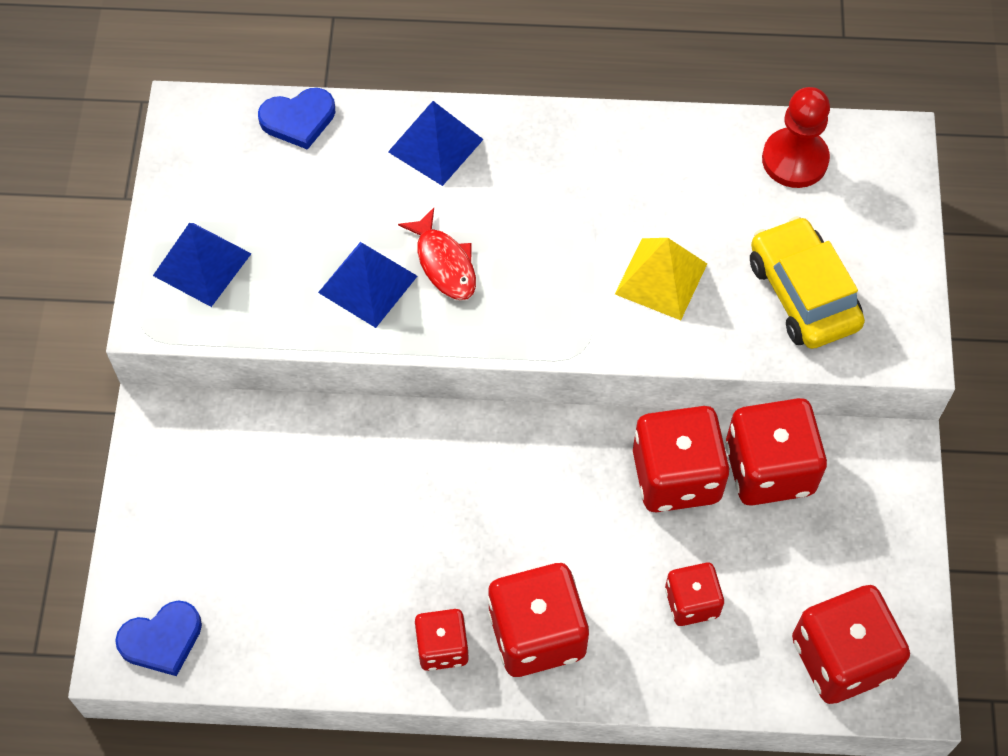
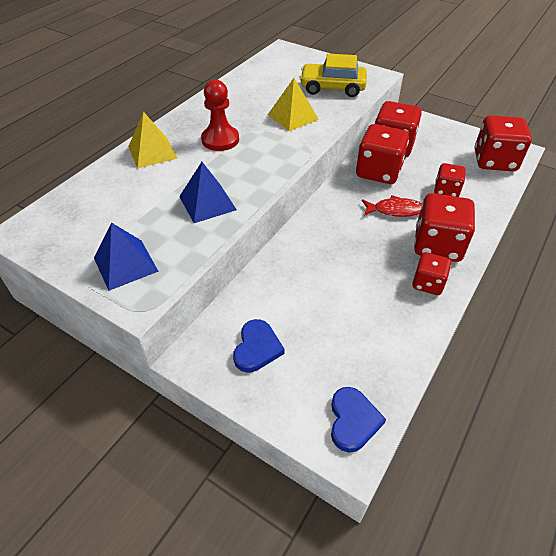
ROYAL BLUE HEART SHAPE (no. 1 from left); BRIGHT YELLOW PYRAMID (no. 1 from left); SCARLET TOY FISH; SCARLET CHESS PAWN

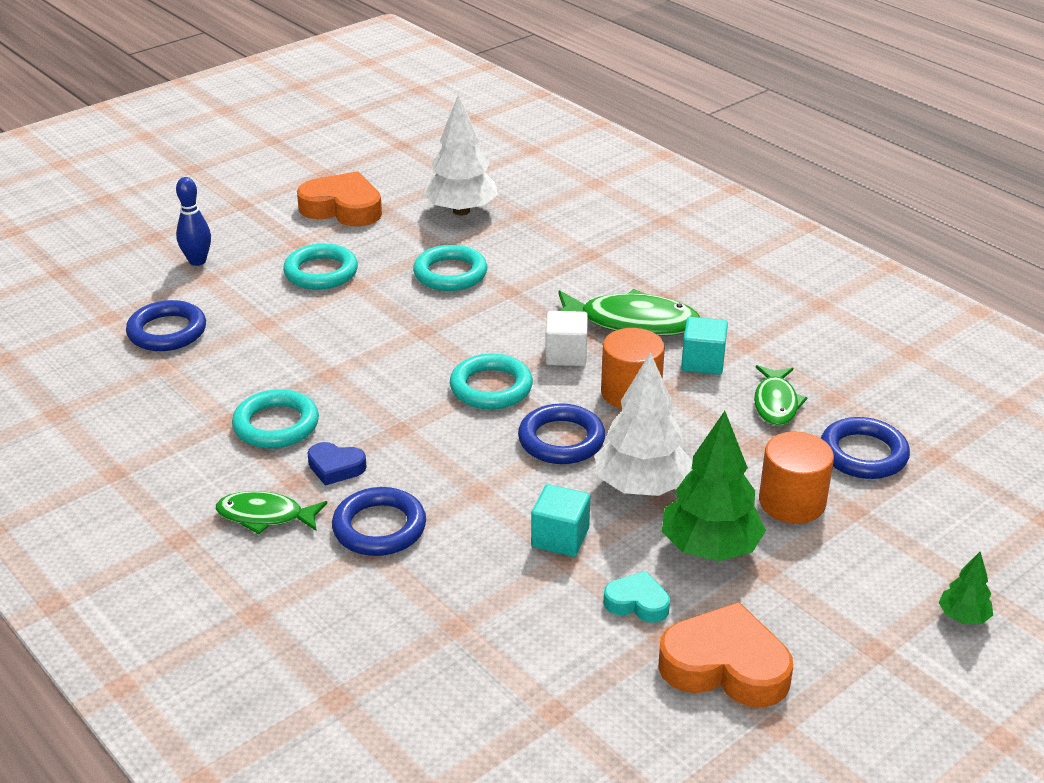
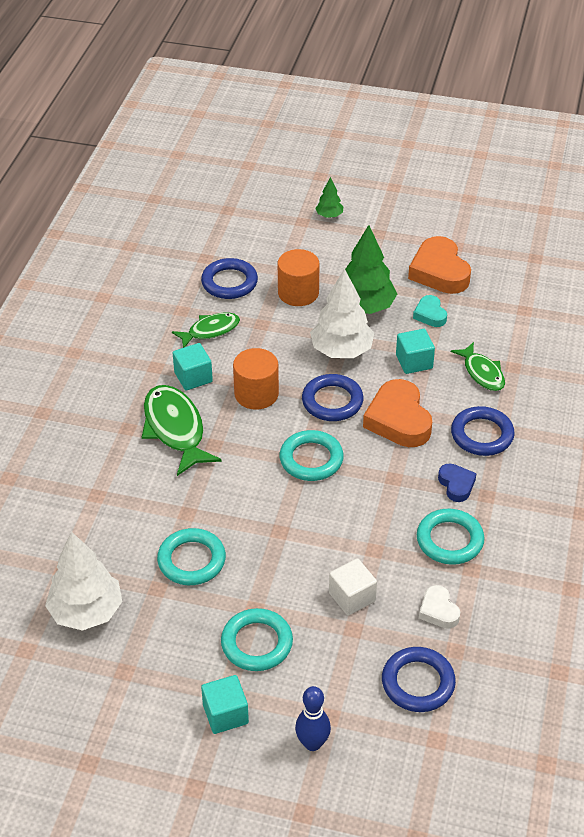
GREEN TOY FISH (no. 3 from left); ORANGE-COLOURED HEART SHAPE (no. 1 from left); PURE WHITE SOLID CUBE; TURQUOISE SOLID CUBE (no. 2 from left); PURE WHITE HEART SHAPE

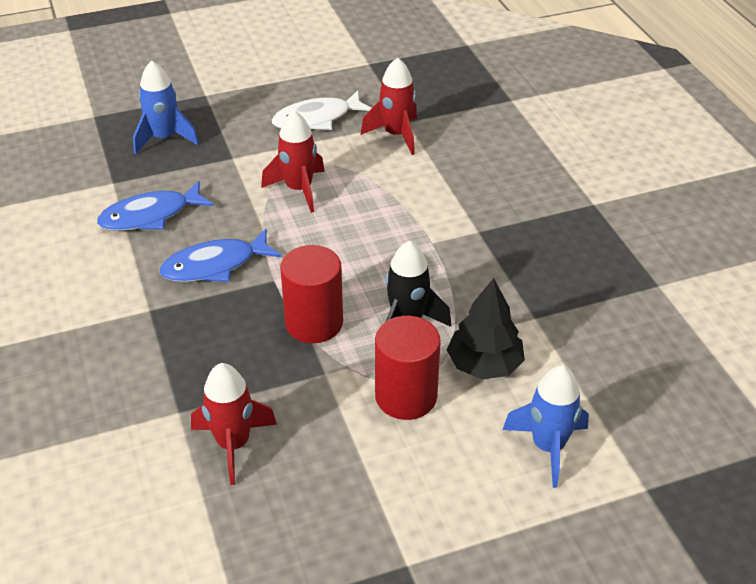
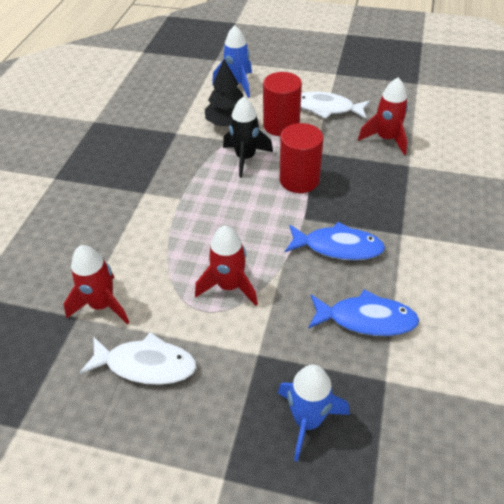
PURE WHITE TOY FISH (no. 2 from left)

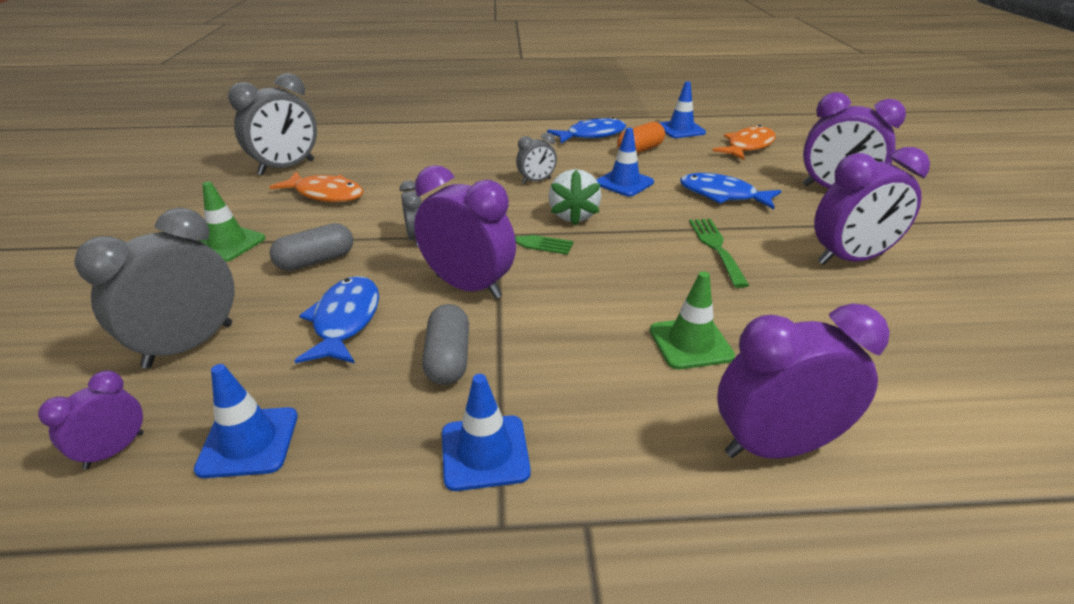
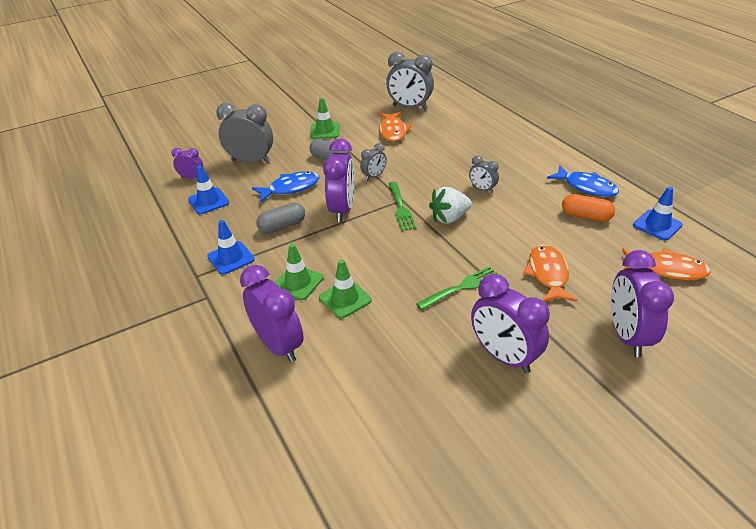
ROYAL BLUE SAFETY CONE (no. 3 from left in the first image); ORANGE-COLOURED TOY FISH (no. 2 from left); GREEN SAFETY CONE (no. 1 from left)

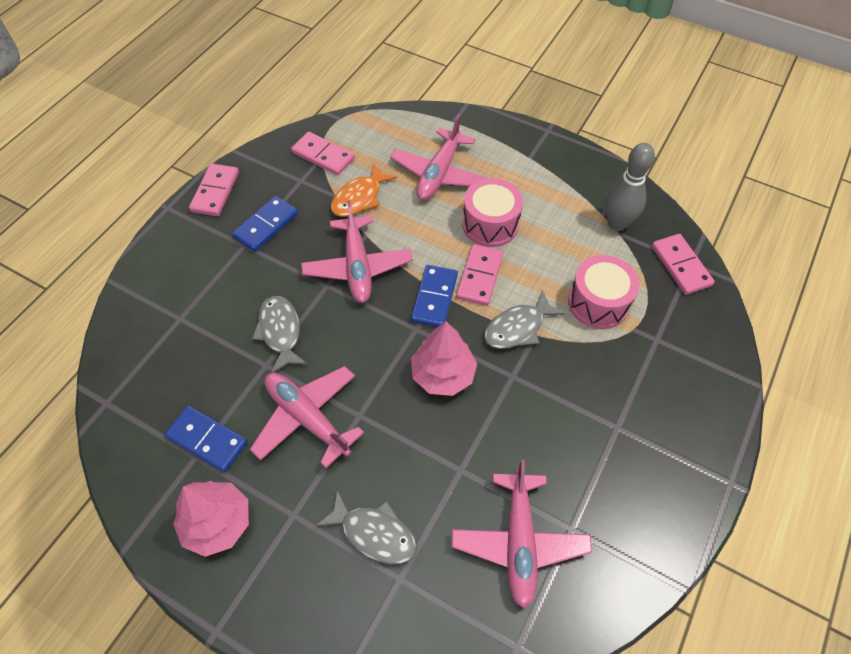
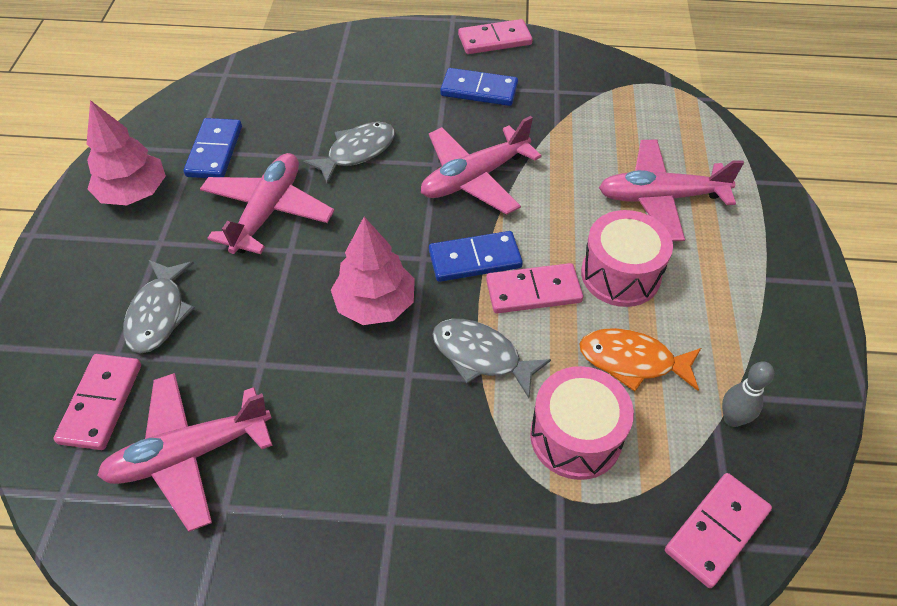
PINK DOMINO (no. 1 from left); ORANGE-COLOURED TOY FISH; GRAY TENPIN

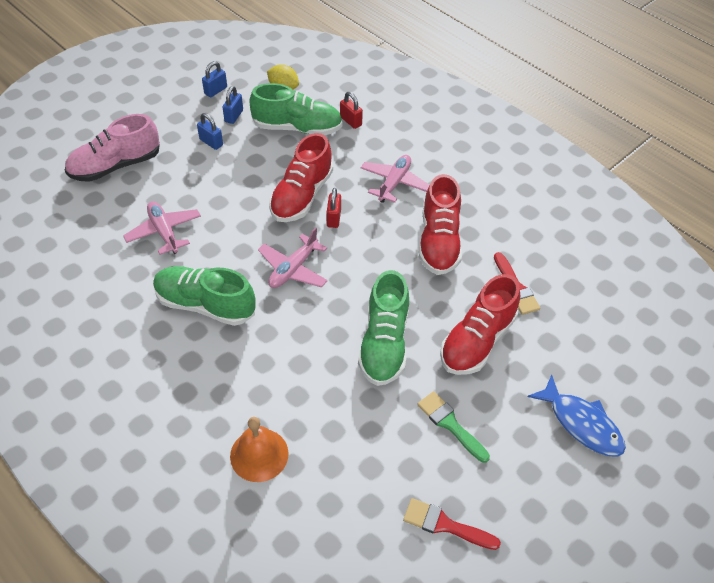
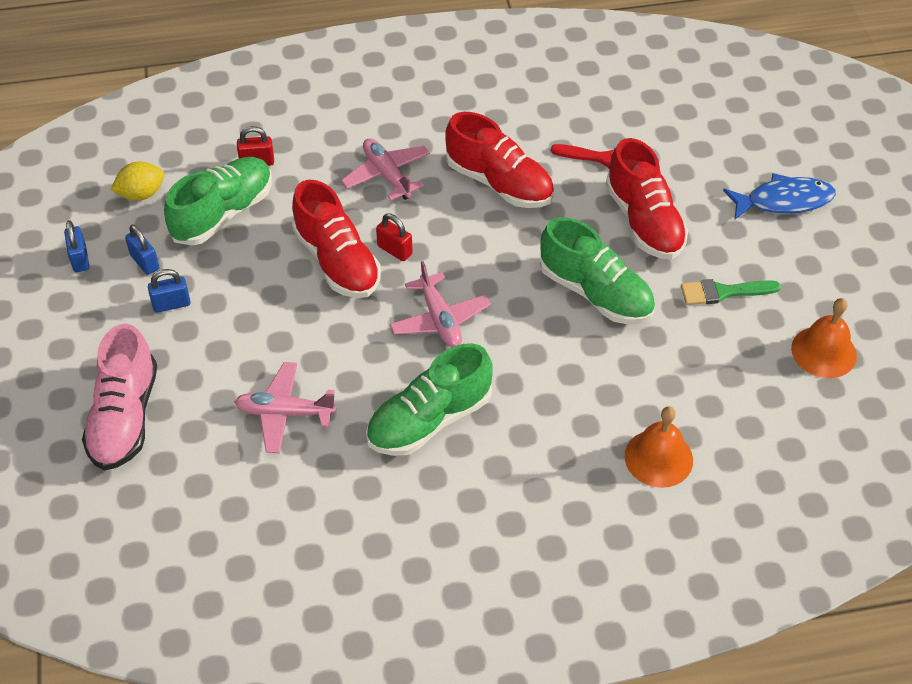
ORANGE-COLOURED SCHOOL BELL (no. 2 from left)

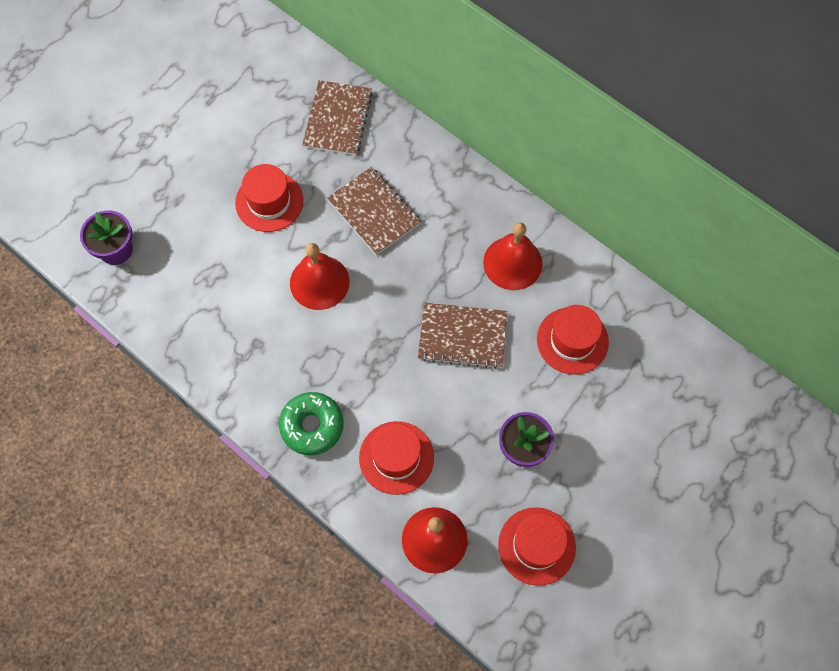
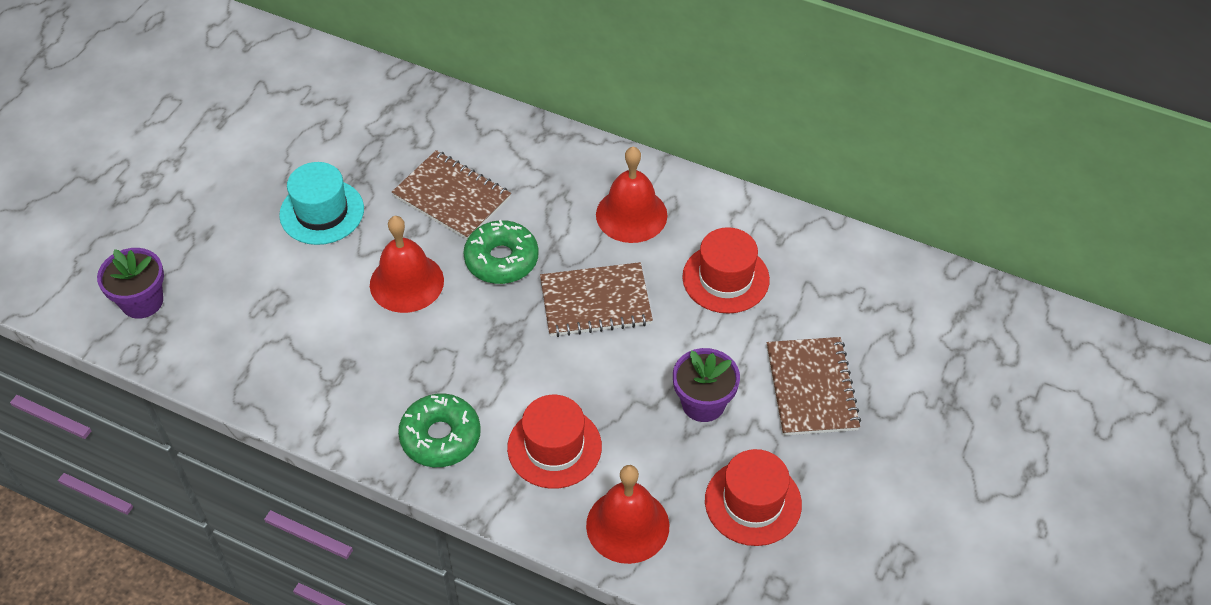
TURQUOISE HAT; RUSSET NOTEPAD (no. 3 from left); GREEN DONUT (no. 2 from left)

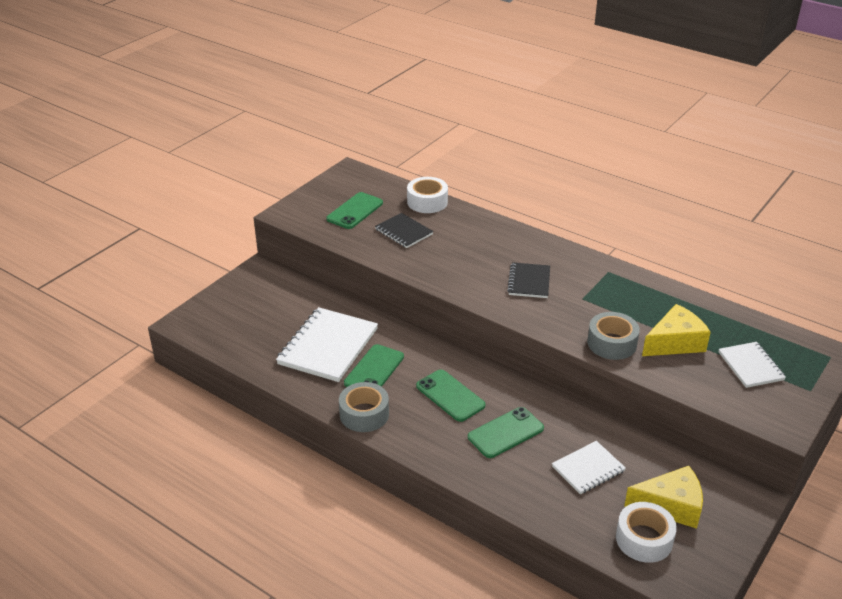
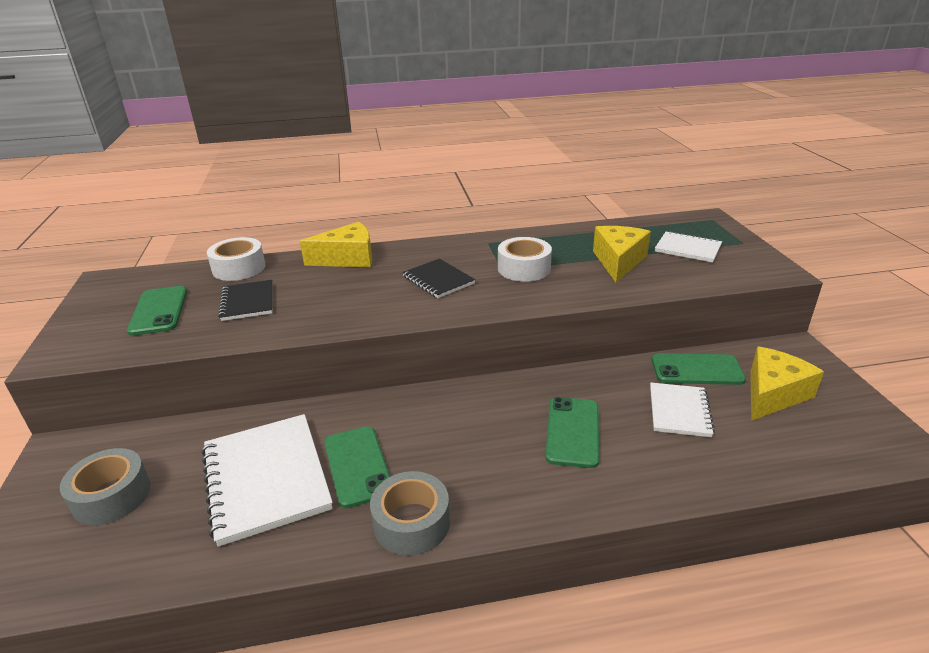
JET-BLACK NOTEPAD (no. 1 from left); GREEN PHONE (no. 4 from left); GRAY TAPE (no. 1 from left); PURE WHITE TAPE (no. 2 from left); BRIGHT YELLOW CHEESE (no. 1 from left)

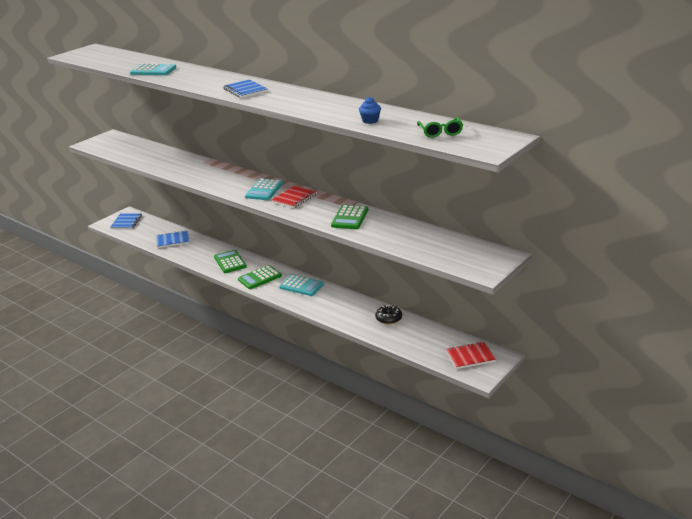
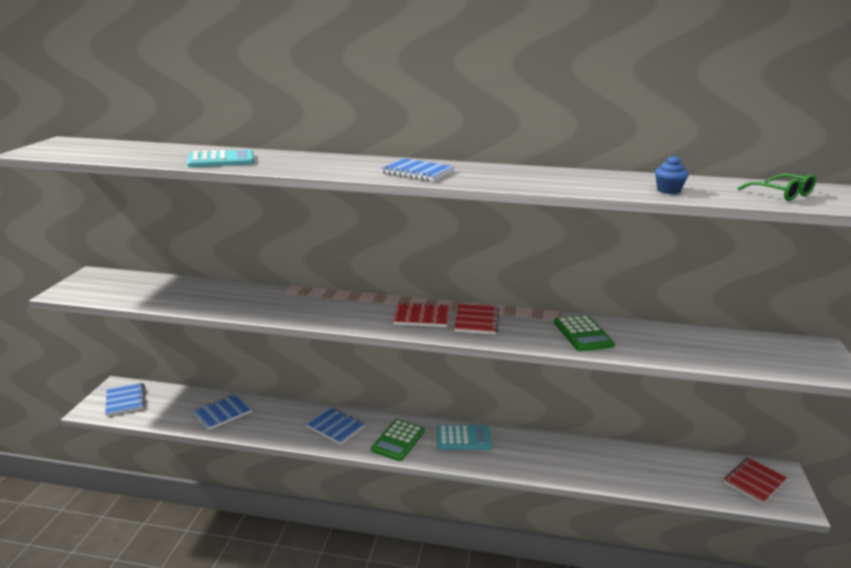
ROYAL BLUE NOTEPAD (no. 3 from left); SCARLET NOTEPAD (no. 1 from left); JET-BLACK DONUT

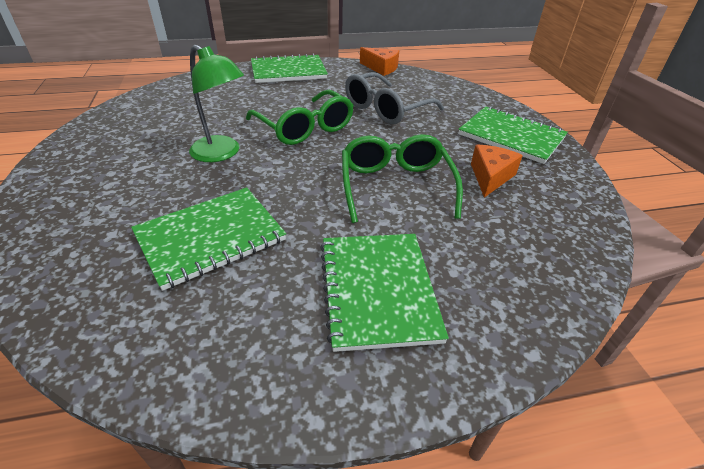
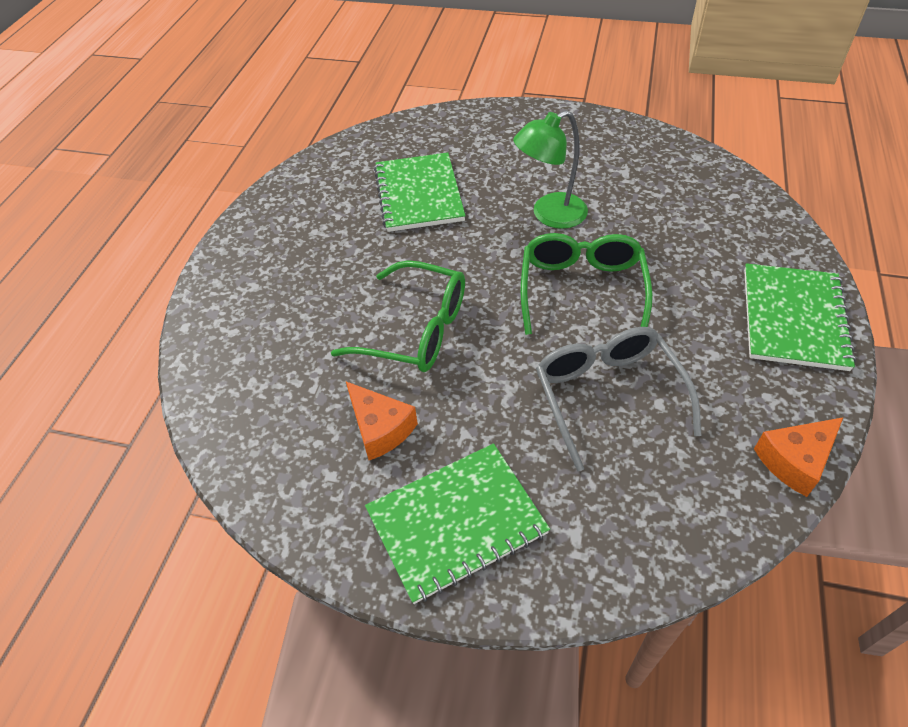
GREEN EYEGLASSES (no. 2 from left); GREEN NOTEPAD (no. 3 from left in the first image)

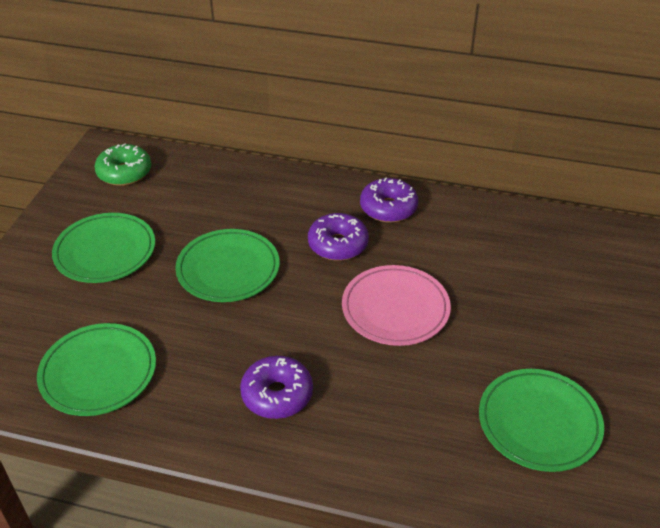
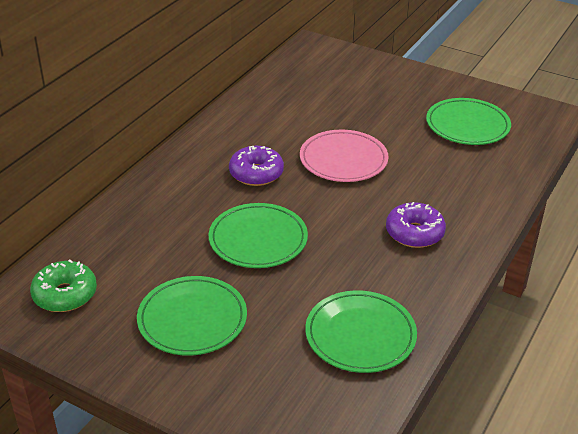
VIOLET DONUT (no. 3 from left in the first image)

